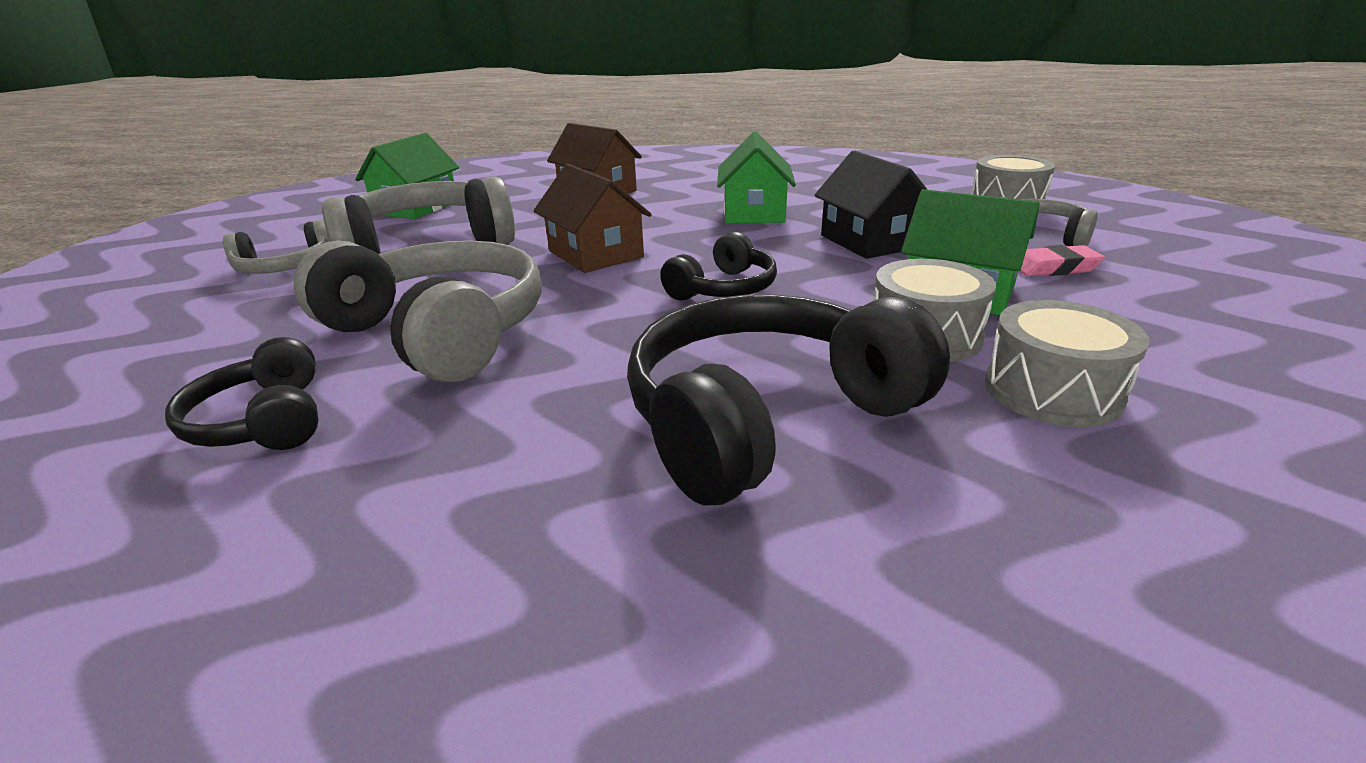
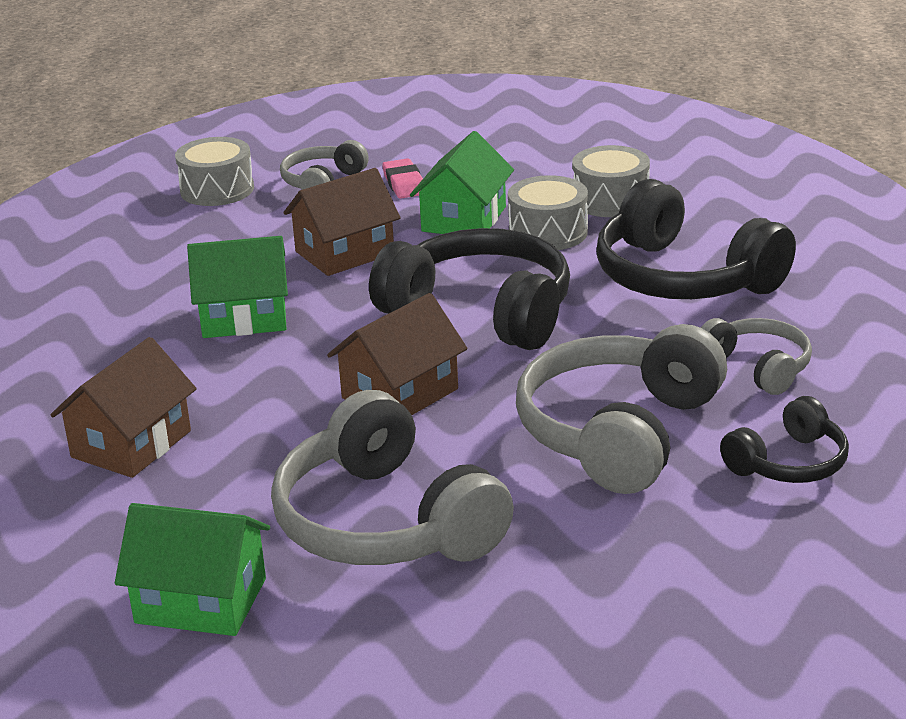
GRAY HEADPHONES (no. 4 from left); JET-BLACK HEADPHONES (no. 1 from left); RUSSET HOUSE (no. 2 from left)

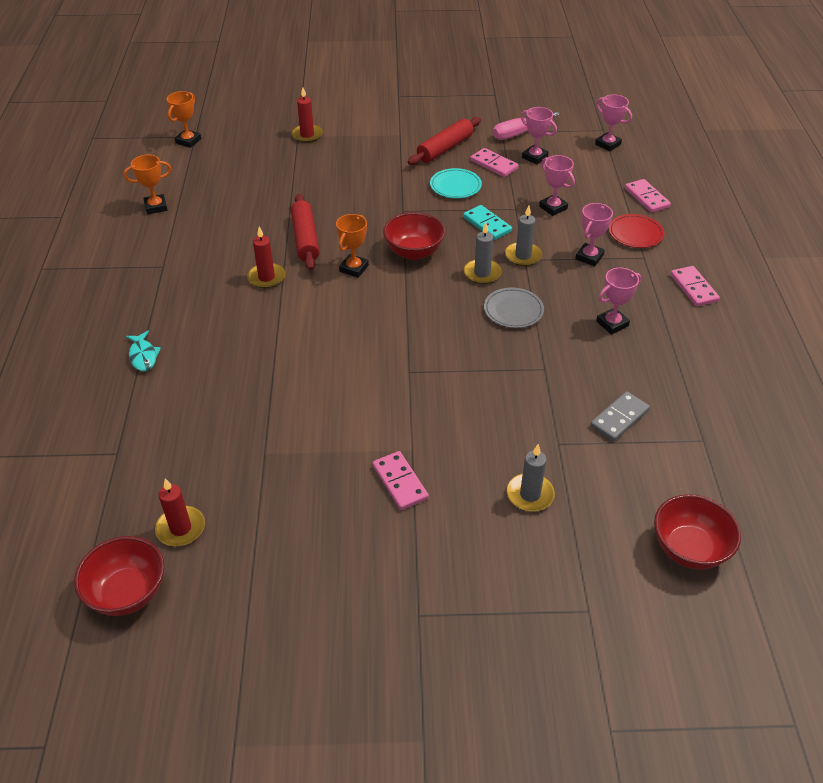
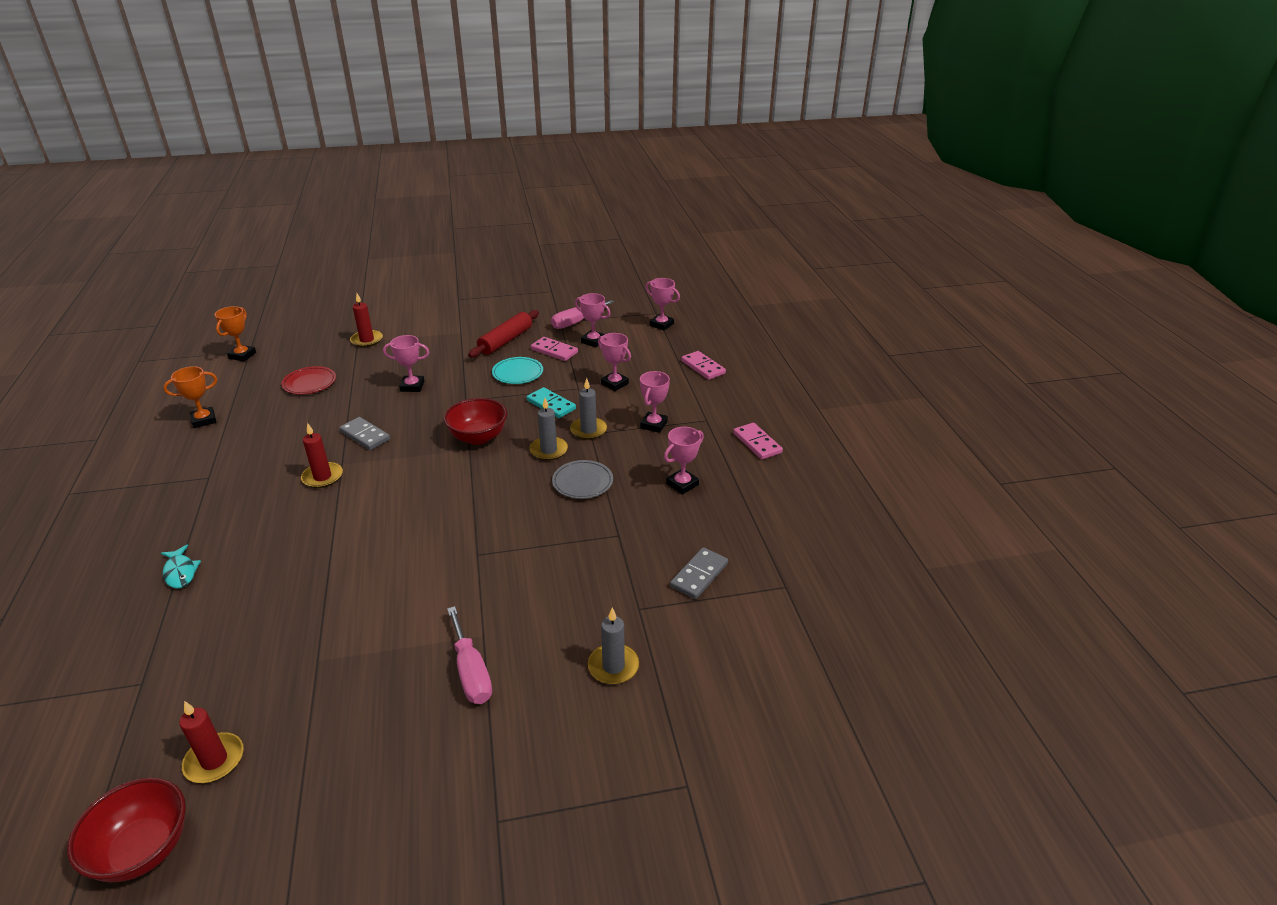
GRAY DOMINO (no. 1 from left); ORANGE-COLOURED AWARD CUP (no. 3 from left in the first image); PINK SCREWDRIVER (no. 1 from left); SCARLET DINNER PLATE; SCARLET SERVING BOWL (no. 3 from left in the first image); PINK AWARD CUP (no. 1 from left)

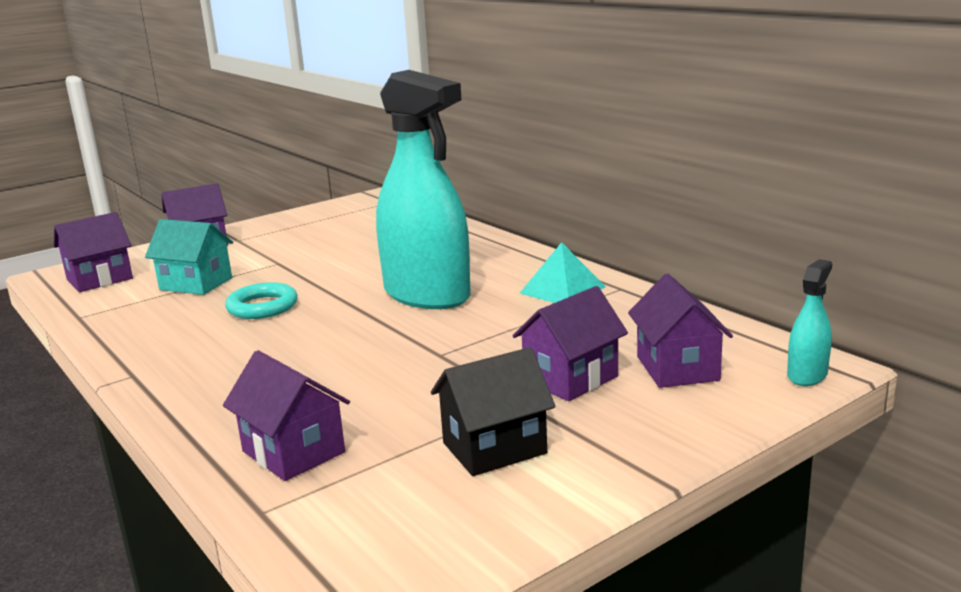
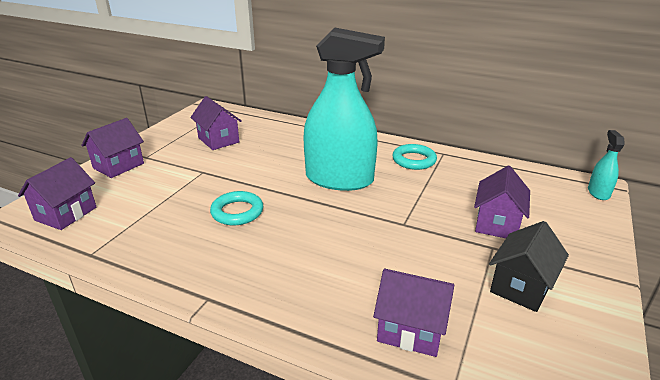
TURQUOISE HOUSE; TURQUOISE HOOP (no. 2 from left); VIOLET HOUSE (no. 3 from left)

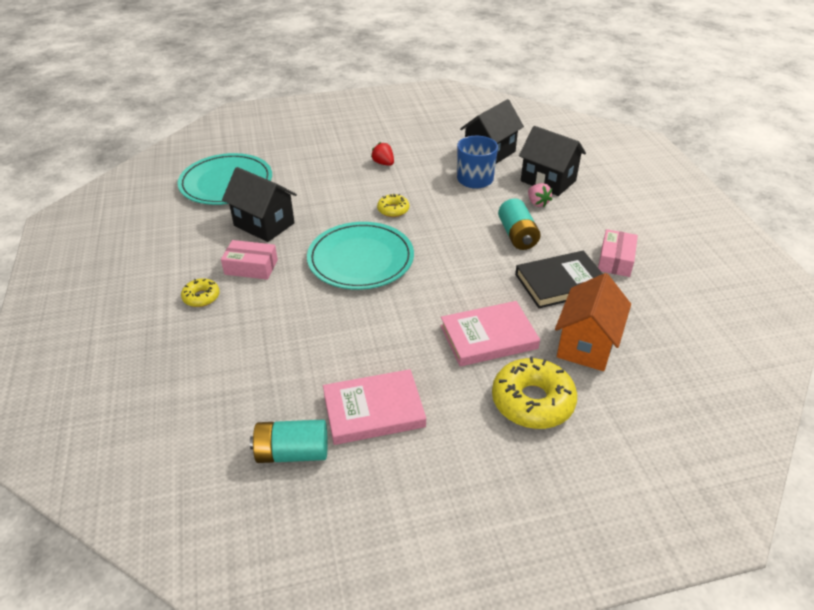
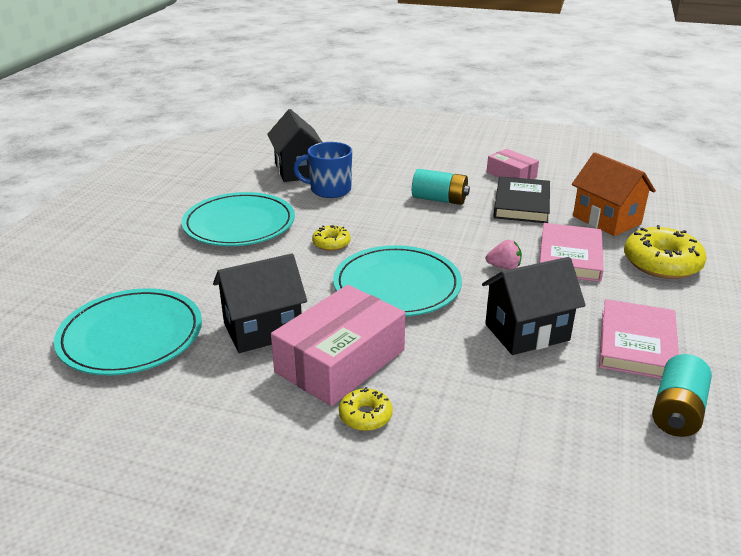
PINK BOX (no. 1 from left); TURQUOISE DINNER PLATE (no. 2 from left); JET-BLACK HOUSE (no. 3 from left); PINK TOY STRAWBERRY

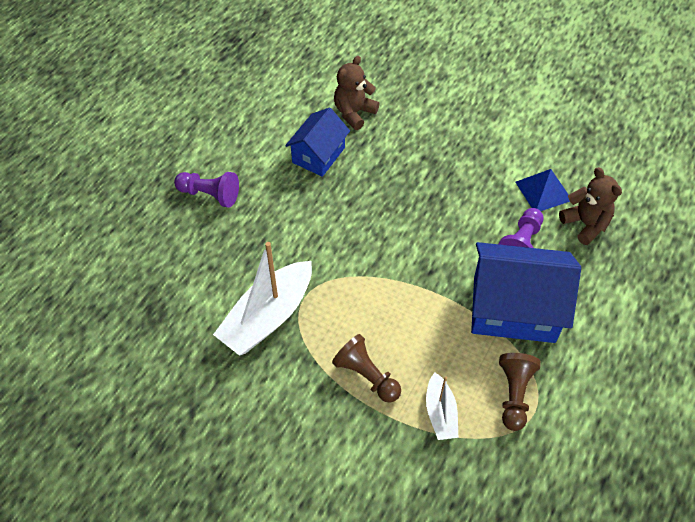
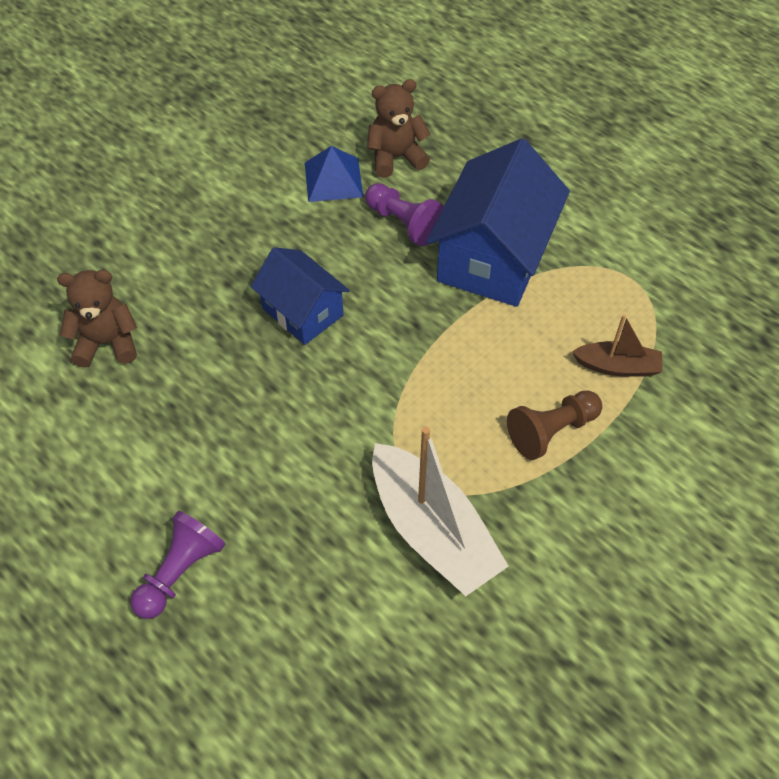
ROYAL BLUE HOUSE (no. 1 from left); RUSSET TEDDY BEAR (no. 1 from left); RUSSET TOY BOAT; RUSSET CHESS PAWN (no. 2 from left in the first image)

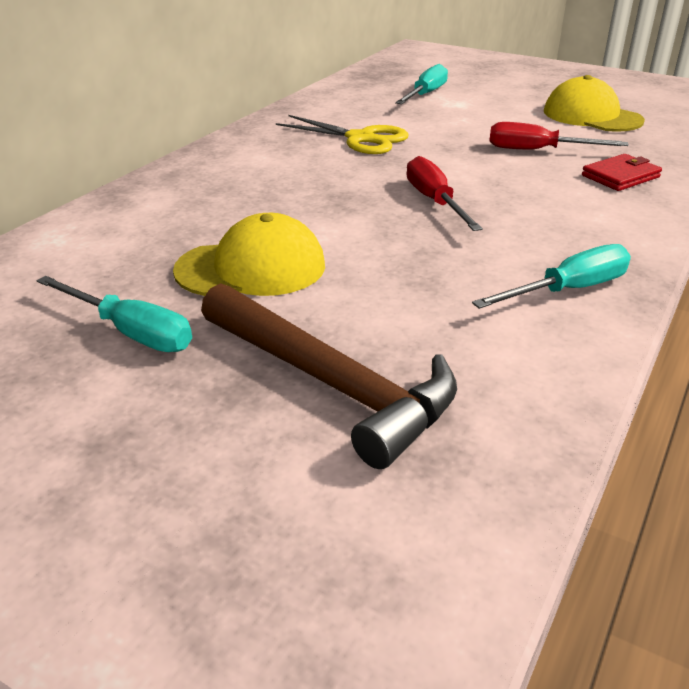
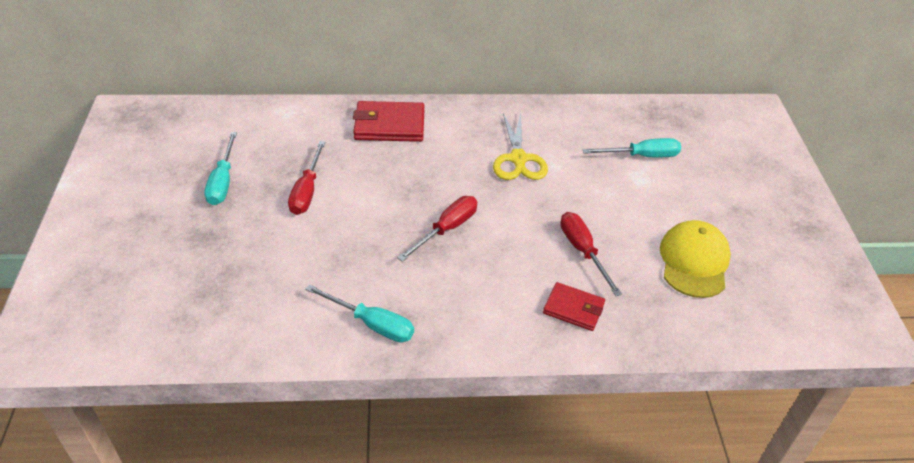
SCARLET SCREWDRIVER (no. 1 from left); RUSSET HAMMER; SCARLET CARD WALLET (no. 1 from left)

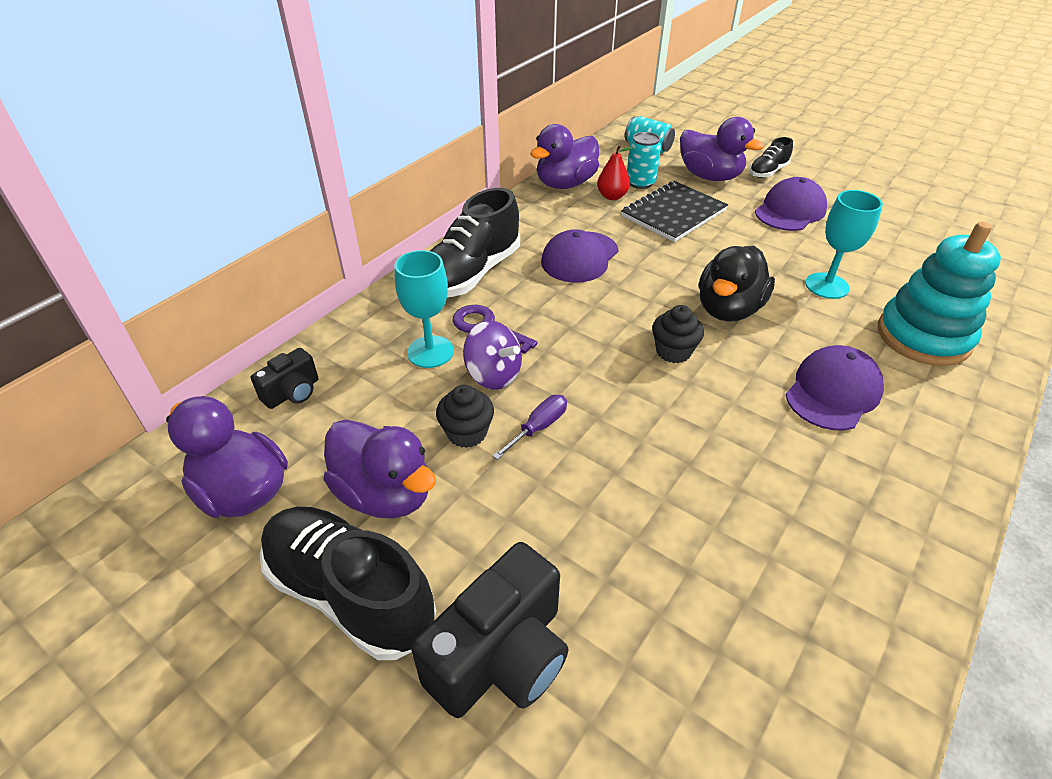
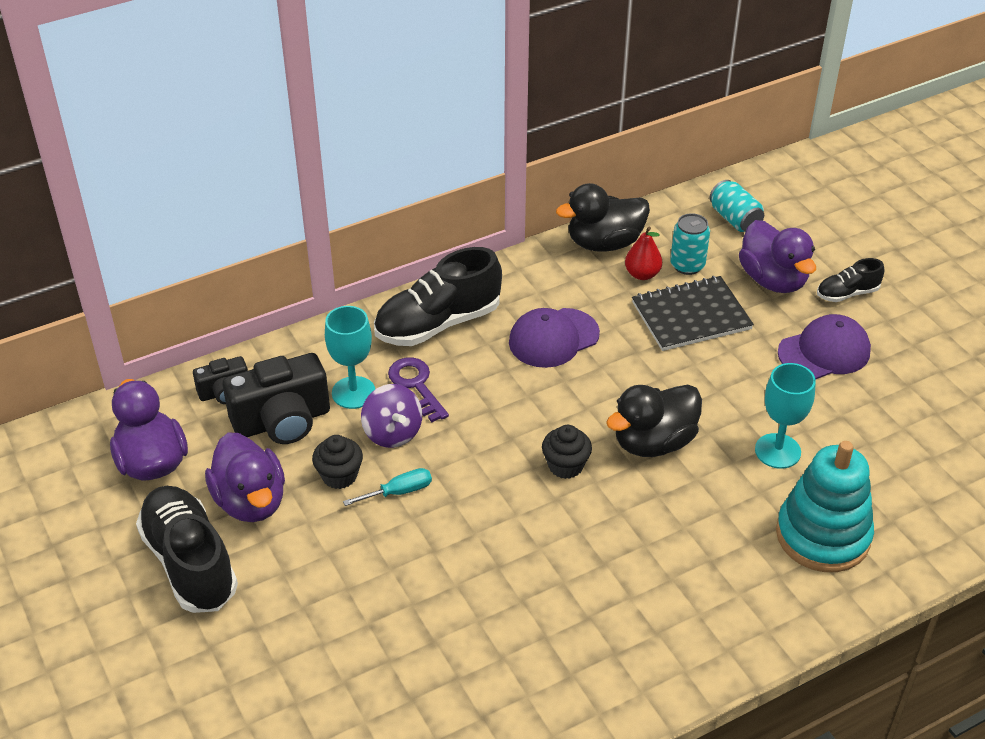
JET-BLACK COMPACT CAMERA (no. 2 from left); TURQUOISE SCREWDRIVER; JET-BLACK TOY DUCK (no. 1 from left); VIOLET BASEBALL CAP (no. 3 from left in the first image)

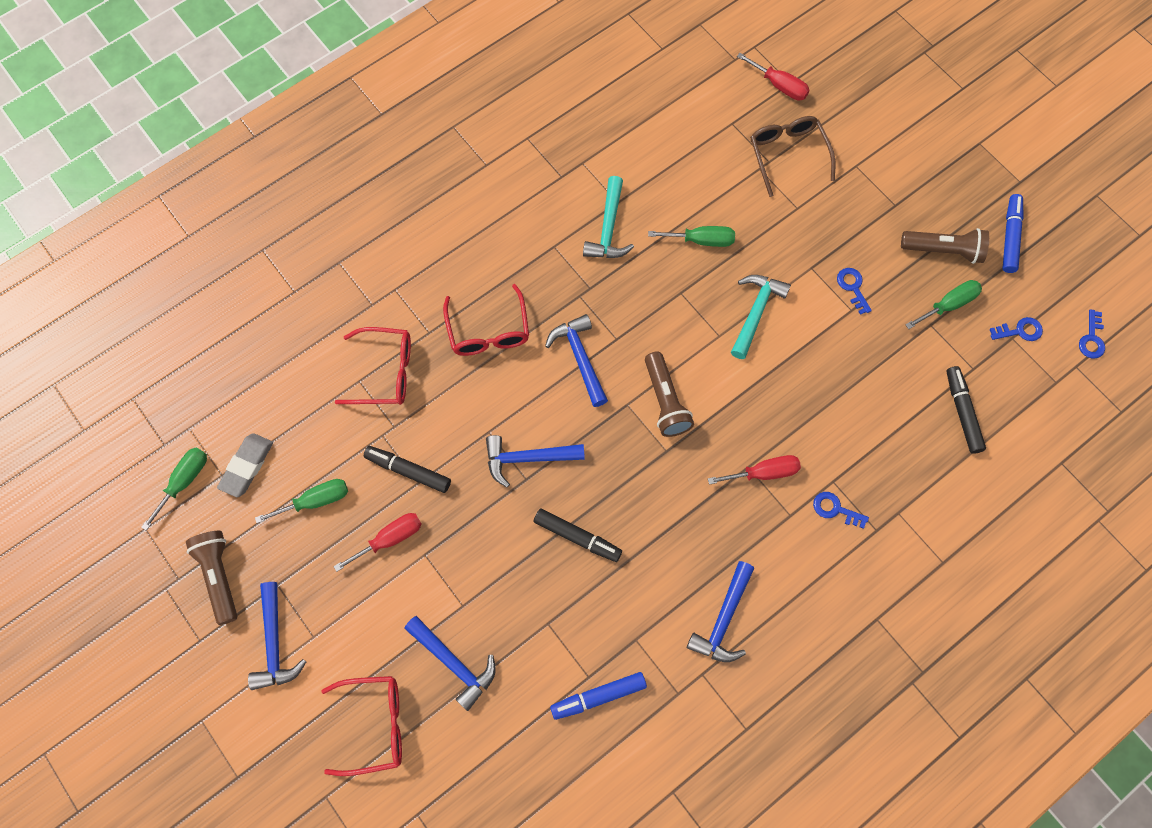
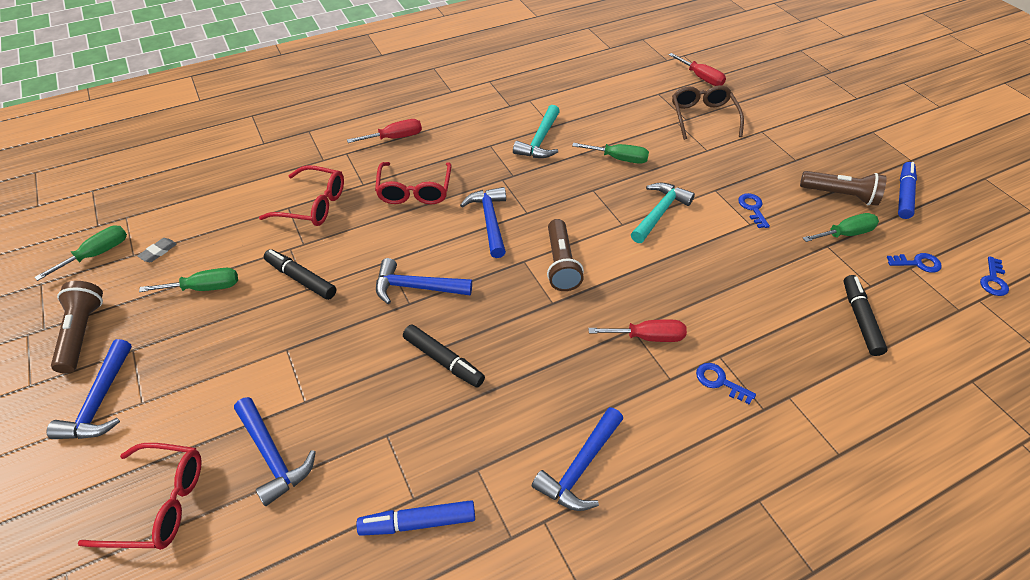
GRAY ERASER; SCARLET SCREWDRIVER (no. 1 from left)

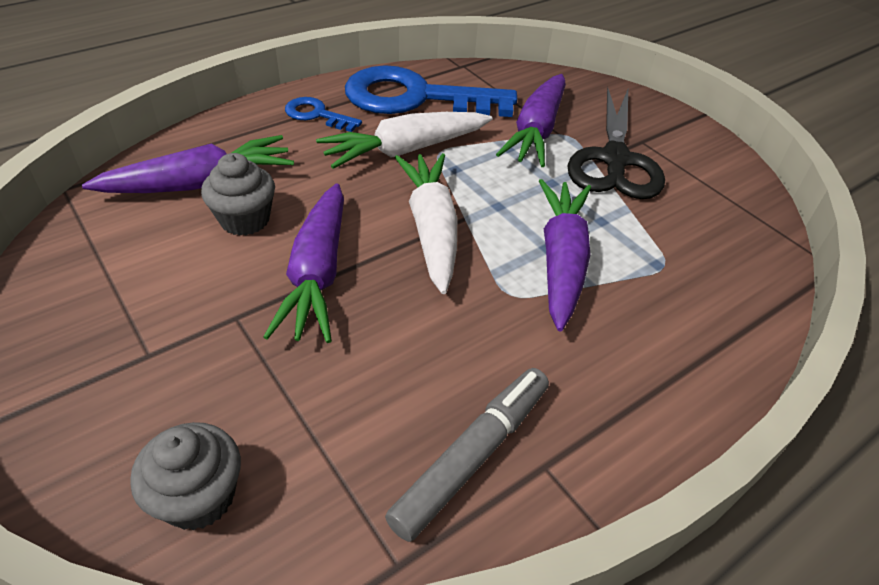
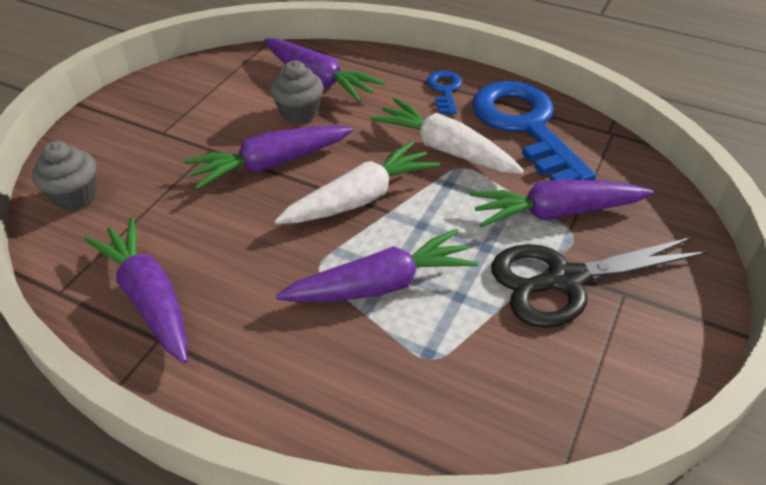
VIOLET ROOT VEGETABLE (no. 1 from left)

